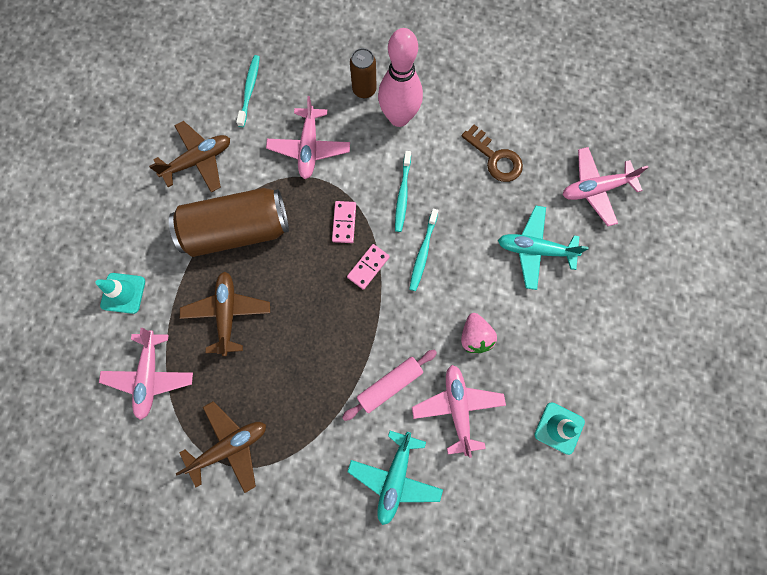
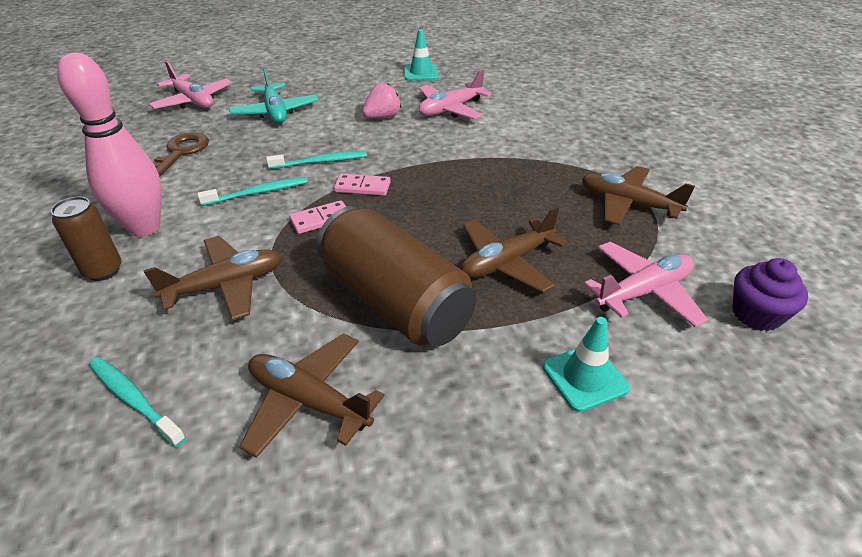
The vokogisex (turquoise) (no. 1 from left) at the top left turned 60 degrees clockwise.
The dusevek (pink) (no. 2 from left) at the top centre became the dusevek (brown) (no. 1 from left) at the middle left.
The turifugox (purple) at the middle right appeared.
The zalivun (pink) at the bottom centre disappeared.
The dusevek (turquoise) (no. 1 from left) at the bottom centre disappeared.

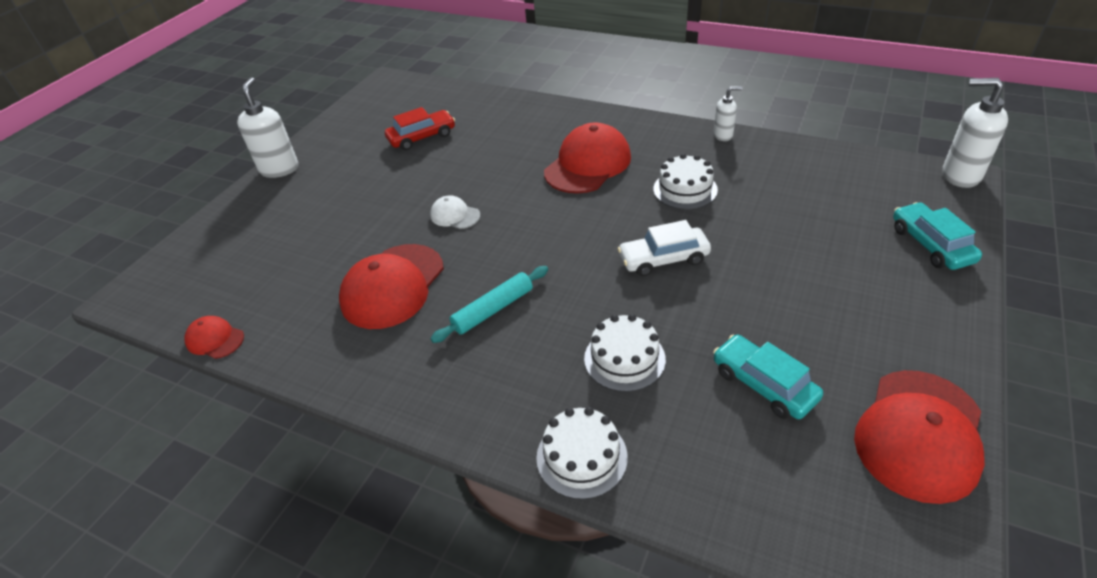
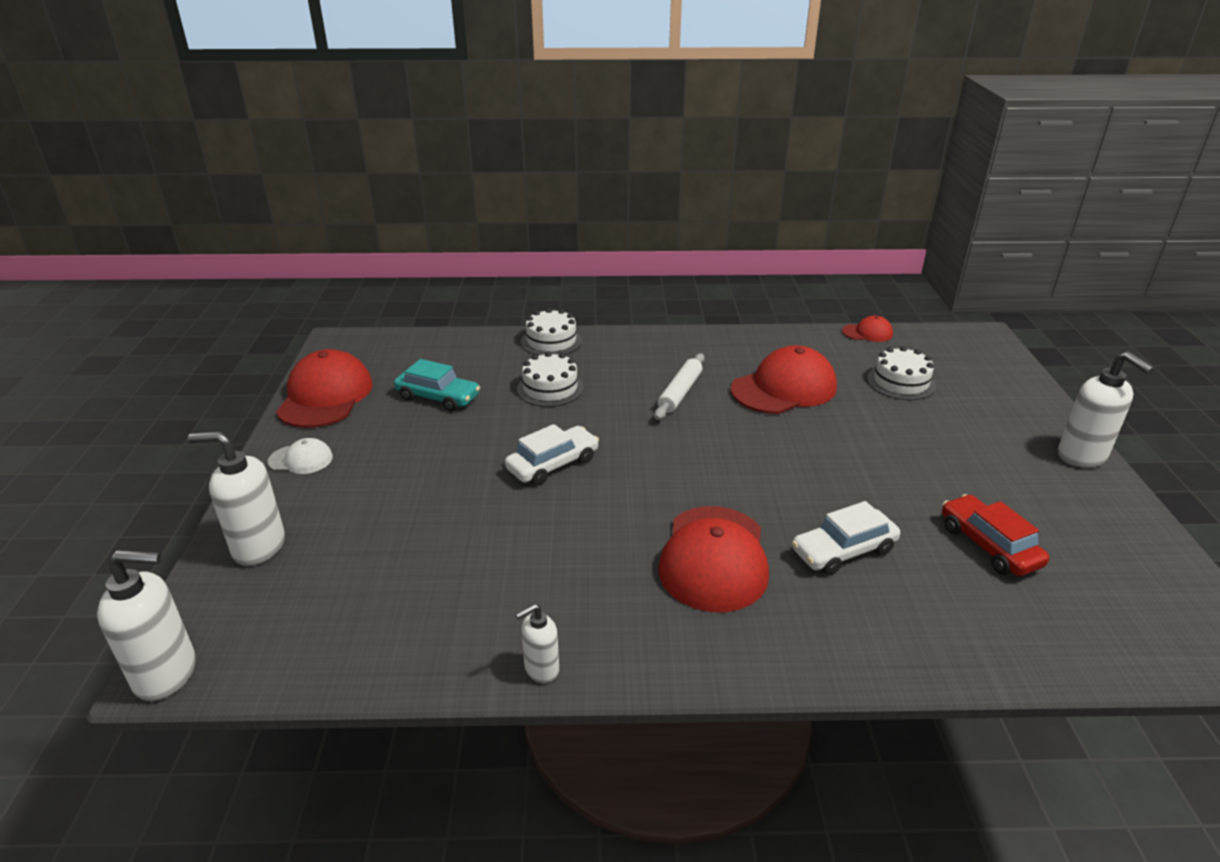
The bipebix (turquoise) (no. 2 from left) at the middle right was replaced by the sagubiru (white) (no. 2 from left) at the middle left.
The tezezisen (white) moved from the centre to the middle left.
The zalivun (turquoise) at the centre became the zalivun (white) at the centre.
The tezezisen (red) (no. 2 from left in the first image) at the centre turned 60 degrees clockwise.
The bipebix (white) (no. 2 from left) at the middle right appeared.
The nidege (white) (no. 3 from left) moved from the top centre to the middle right.
The bipebix (red) at the top centre turned 120 degrees clockwise.

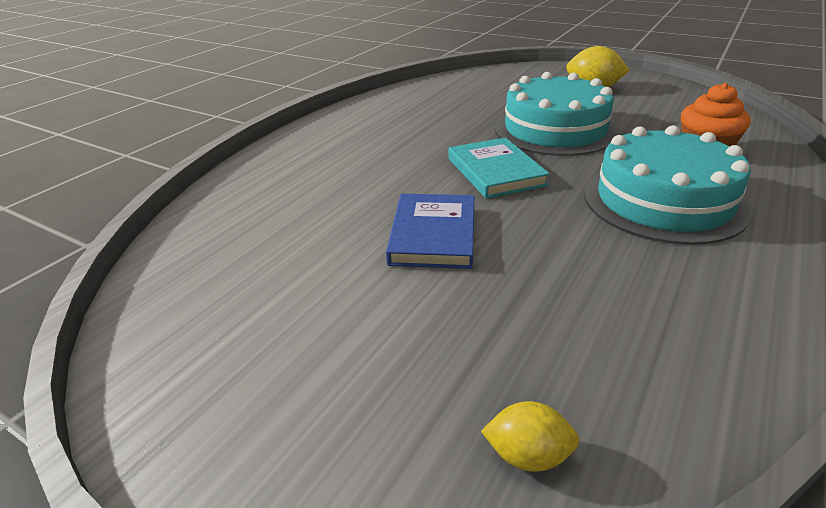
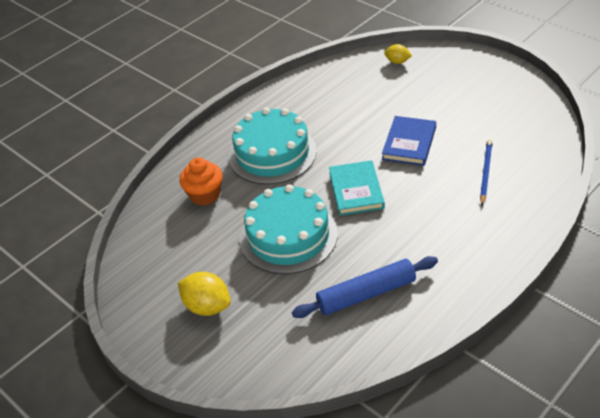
The zalivun (blue) at the bottom centre appeared.
The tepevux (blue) at the middle right appeared.

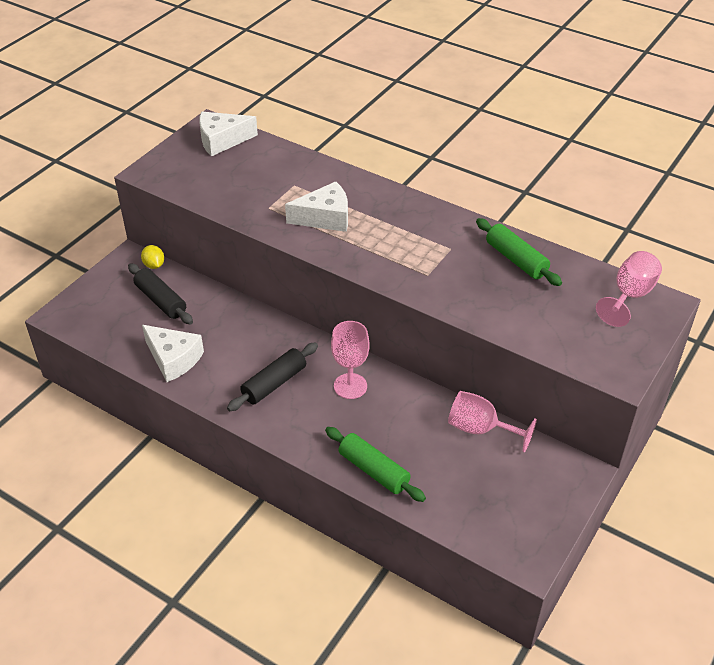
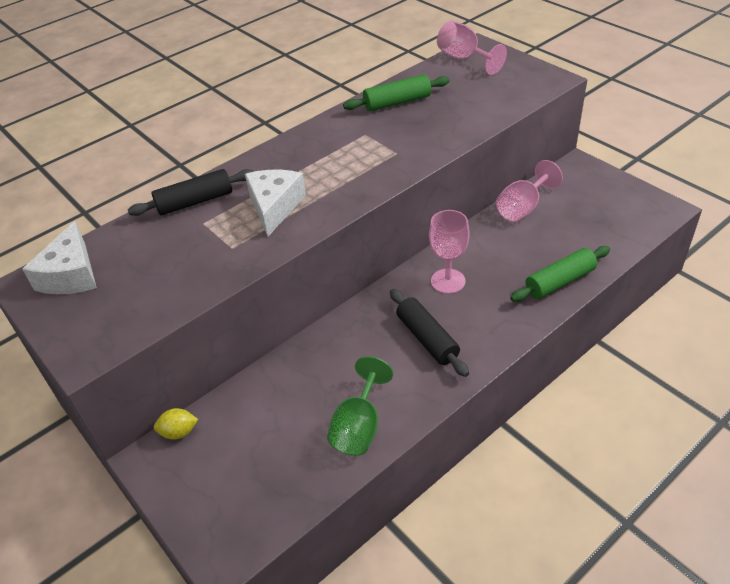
The zalivun (black) (no. 1 from left) moved from the middle left to the top left.
The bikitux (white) (no. 1 from left) at the middle left was replaced by the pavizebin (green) at the bottom centre.

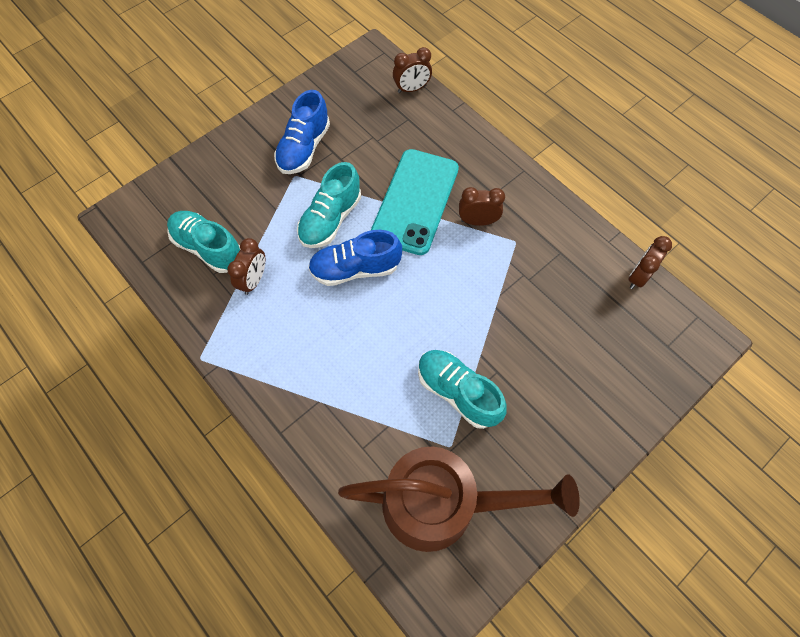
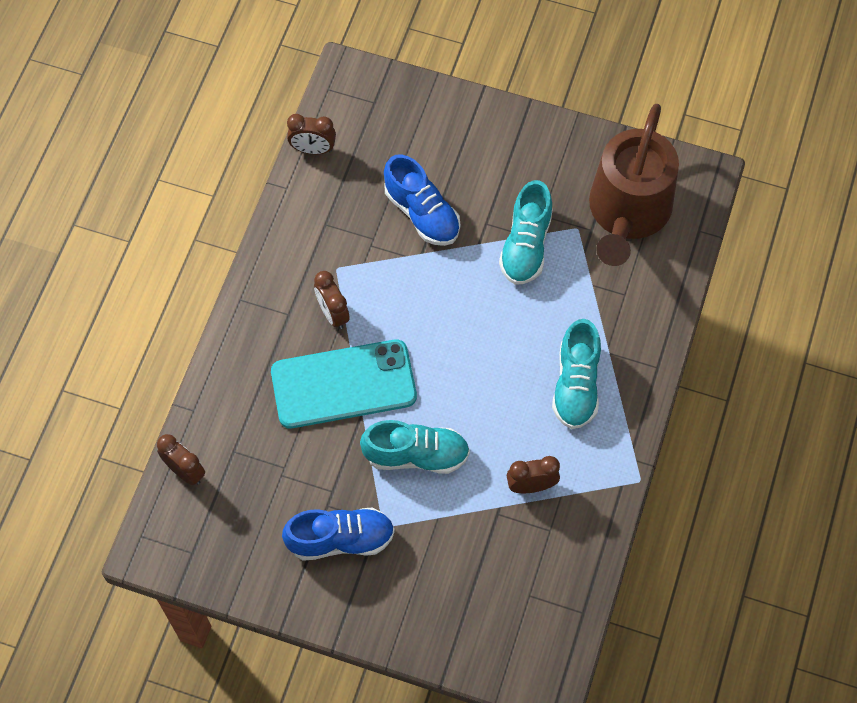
The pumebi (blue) (no. 2 from left) moved from the centre to the top centre.
The pumebi (turquoise) (no. 1 from left in the first image) moved from the middle left to the middle right.
The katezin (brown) at the bottom centre turned 135 degrees counterclockwise.

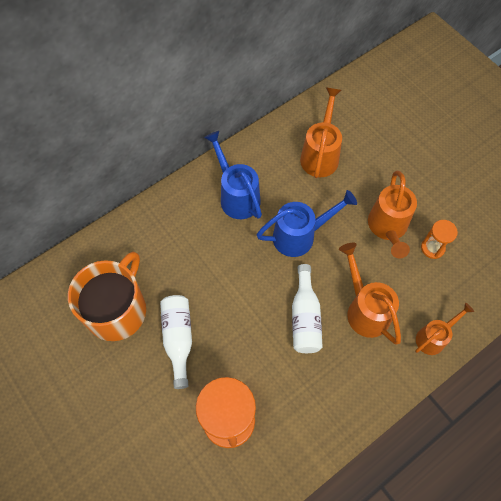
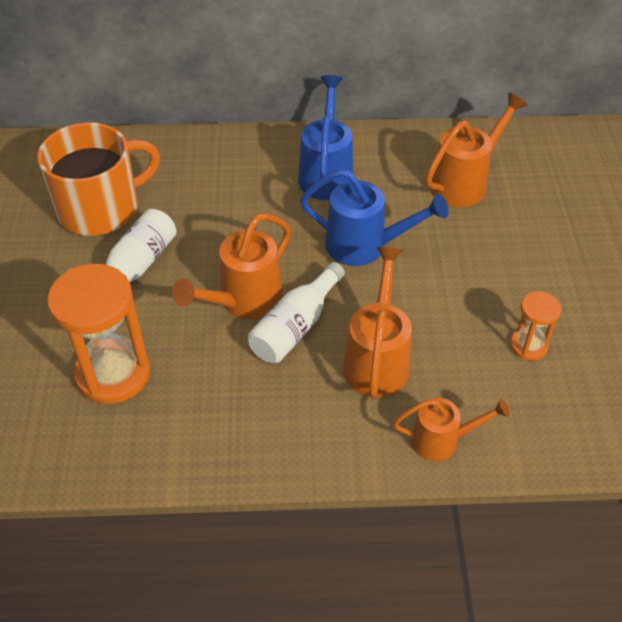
The katezin (orange) (no. 3 from left in the first image) moved from the middle right to the centre.

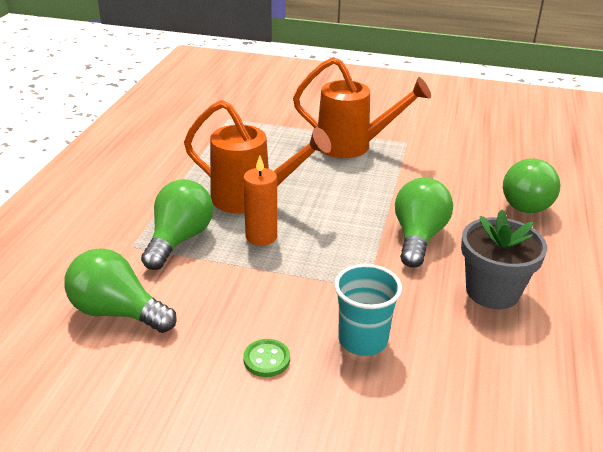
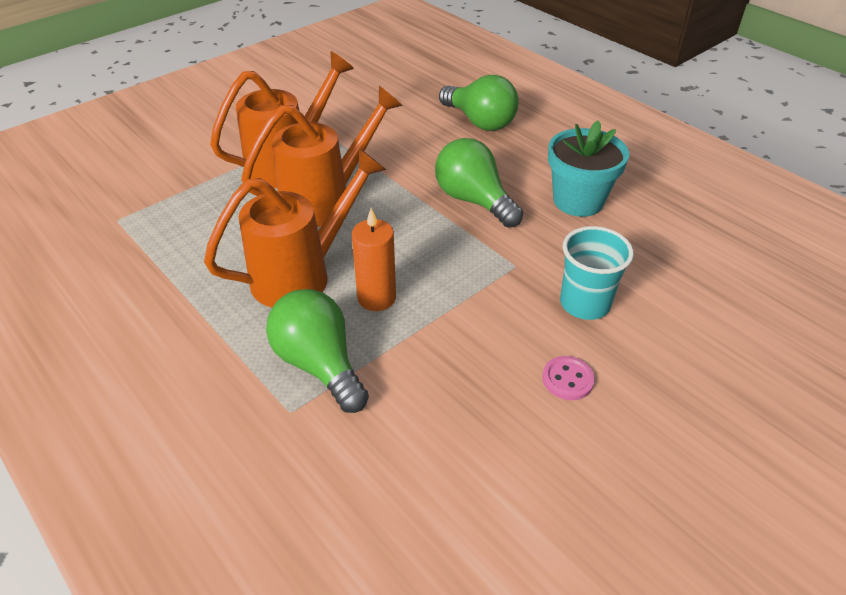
The katezin (orange) (no. 3 from left) at the top centre appeared.
The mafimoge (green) at the bottom centre became the mafimoge (pink) at the middle right.
The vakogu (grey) at the middle right became the vakogu (turquoise) at the top right.
The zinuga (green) (no. 1 from left) at the middle left disappeared.

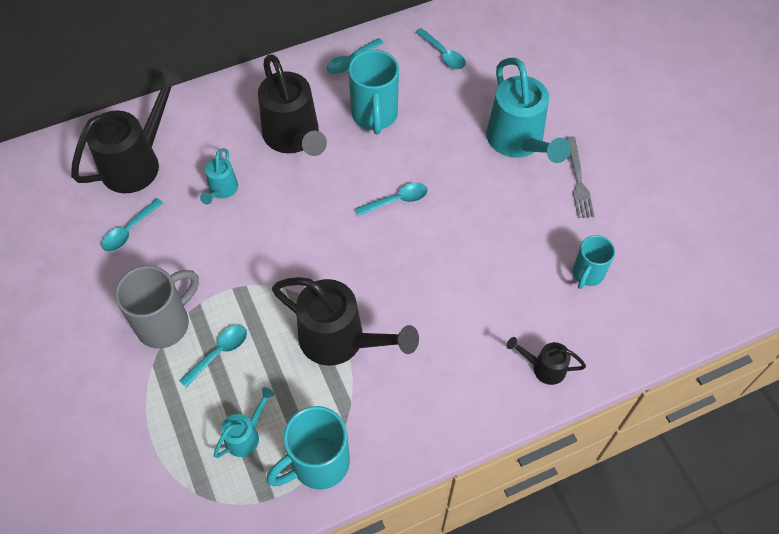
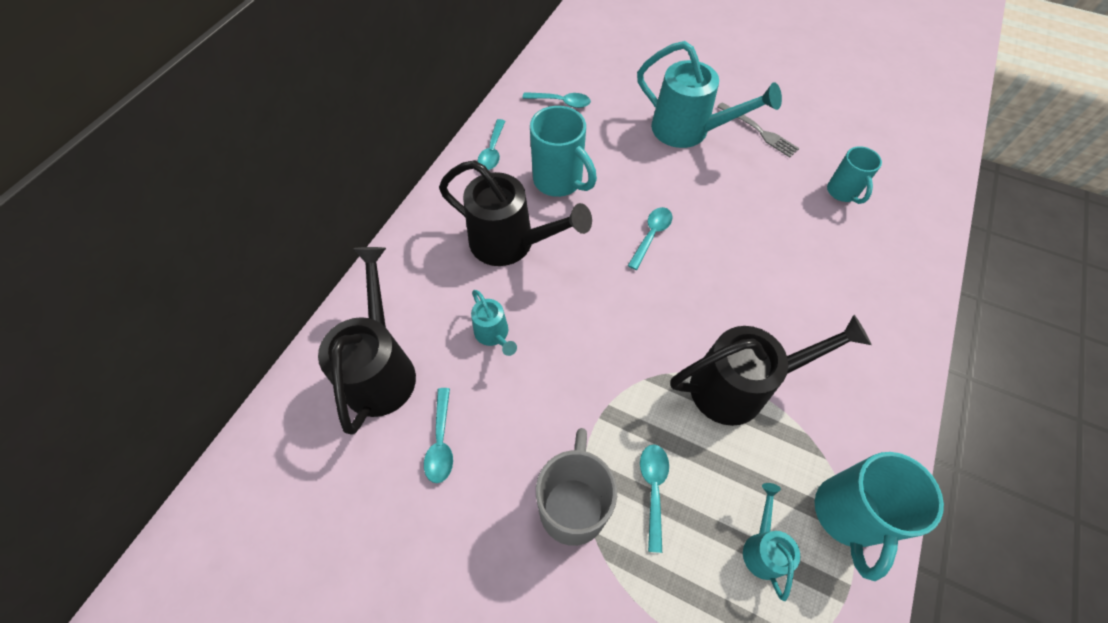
The katezin (black) (no. 4 from left) at the bottom right disappeared.

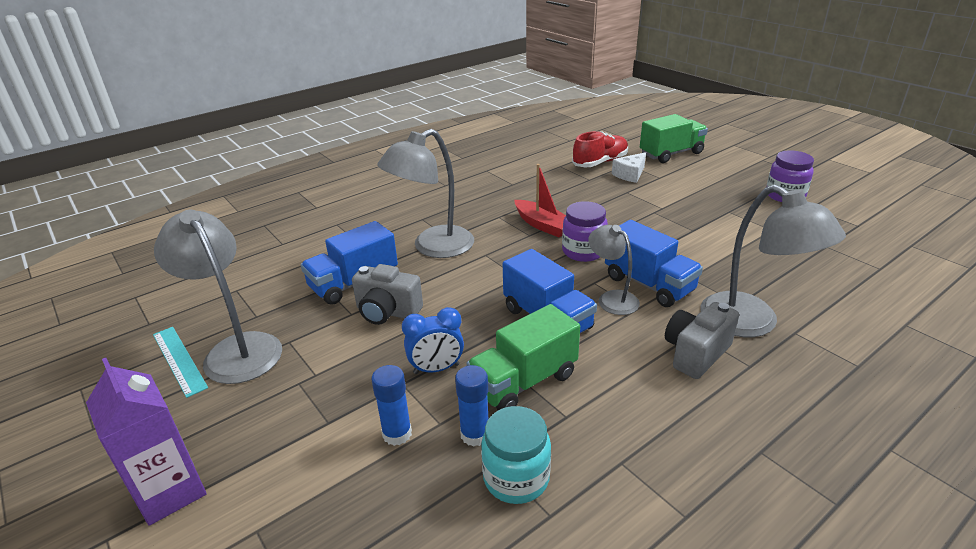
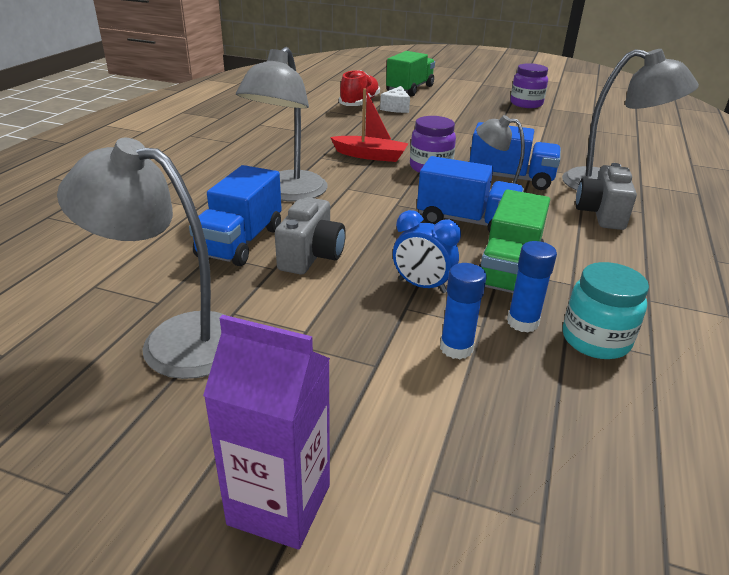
The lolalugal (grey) (no. 1 from left) at the centre turned 60 degrees counterclockwise.
The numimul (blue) at the centre turned 75 degrees clockwise.
The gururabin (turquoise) at the middle left disappeared.

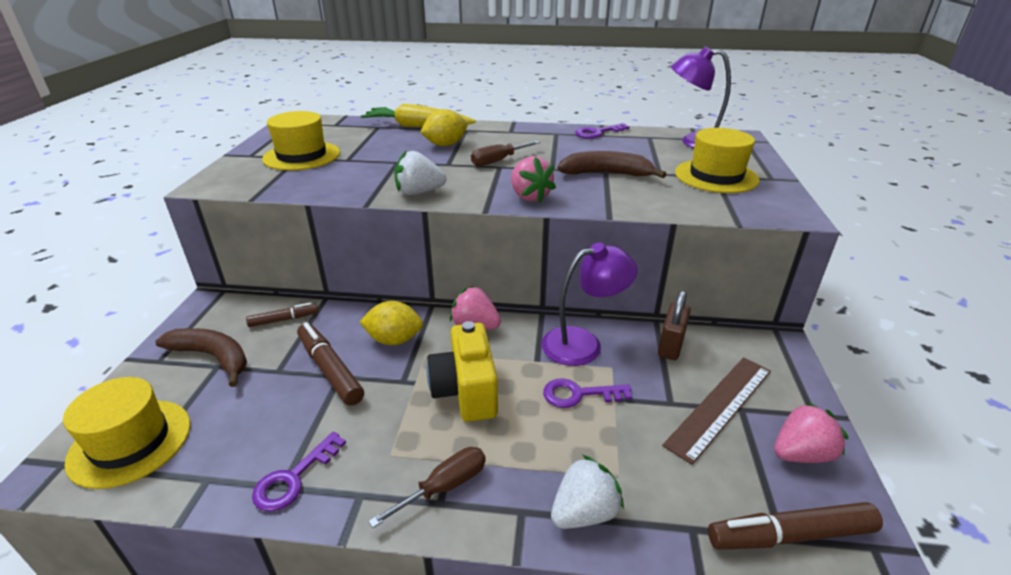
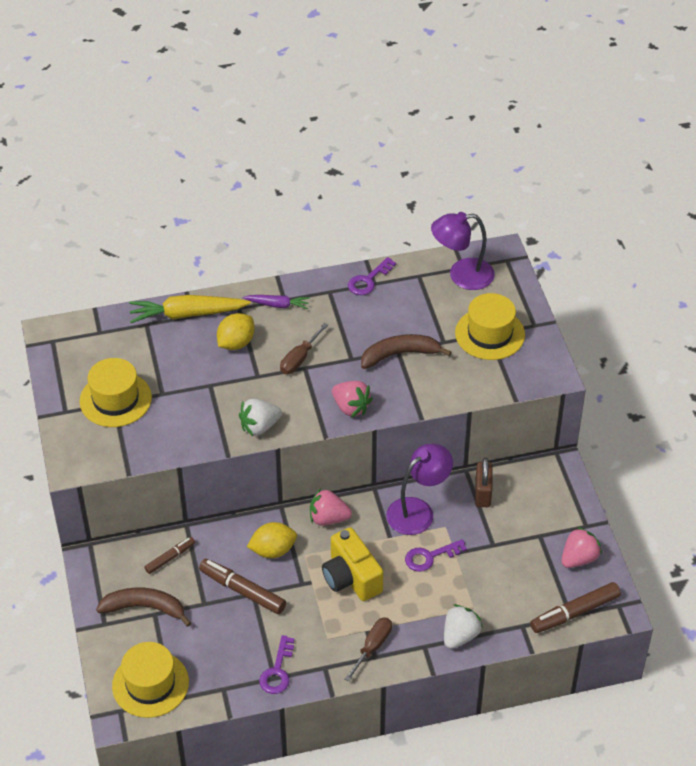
The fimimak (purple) at the centre appeared.
The gururabin (brown) at the bottom right disappeared.

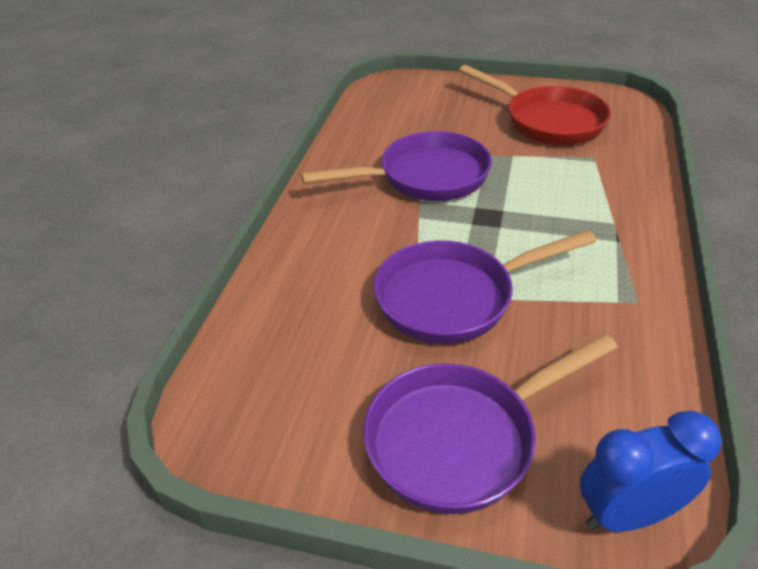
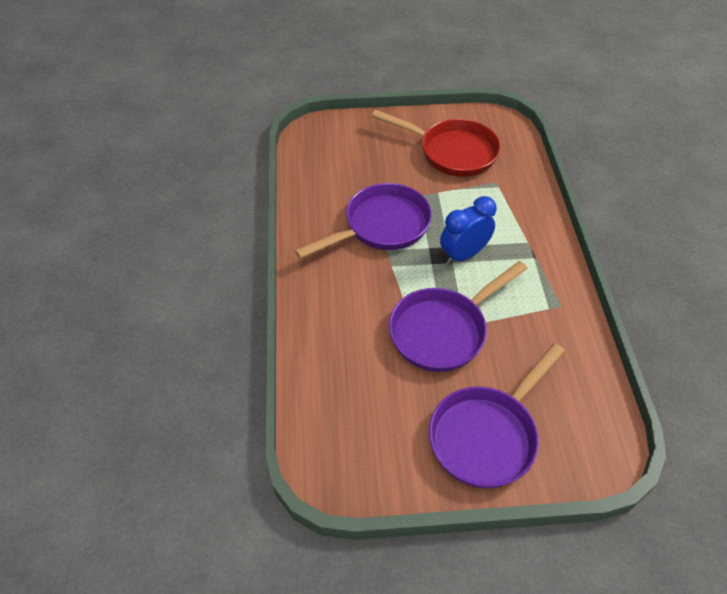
The numimul (blue) moved from the bottom right to the centre.

